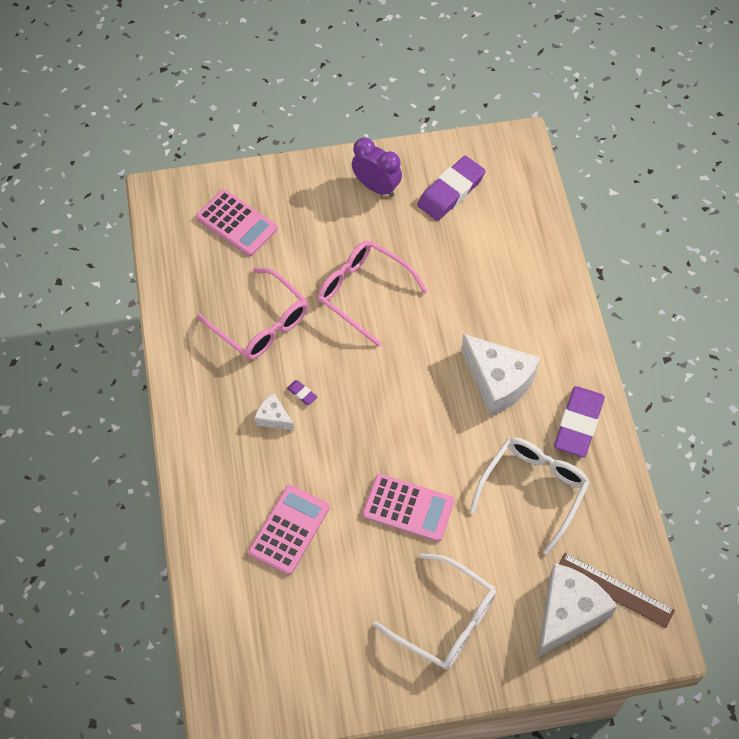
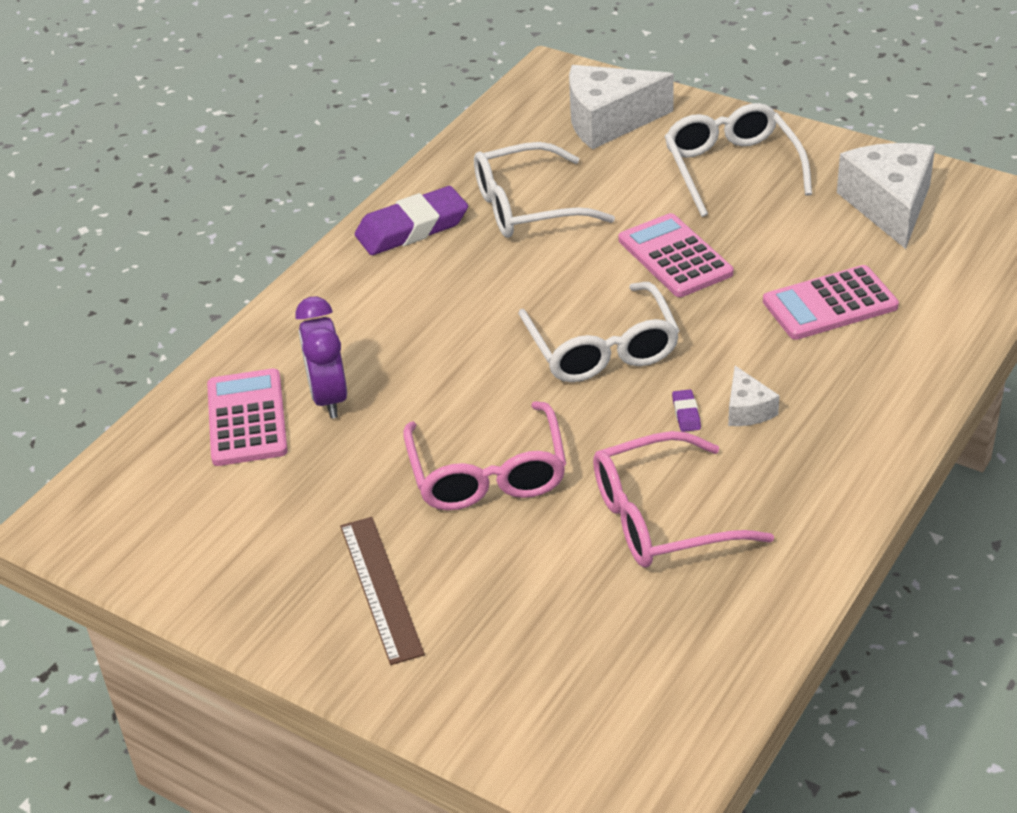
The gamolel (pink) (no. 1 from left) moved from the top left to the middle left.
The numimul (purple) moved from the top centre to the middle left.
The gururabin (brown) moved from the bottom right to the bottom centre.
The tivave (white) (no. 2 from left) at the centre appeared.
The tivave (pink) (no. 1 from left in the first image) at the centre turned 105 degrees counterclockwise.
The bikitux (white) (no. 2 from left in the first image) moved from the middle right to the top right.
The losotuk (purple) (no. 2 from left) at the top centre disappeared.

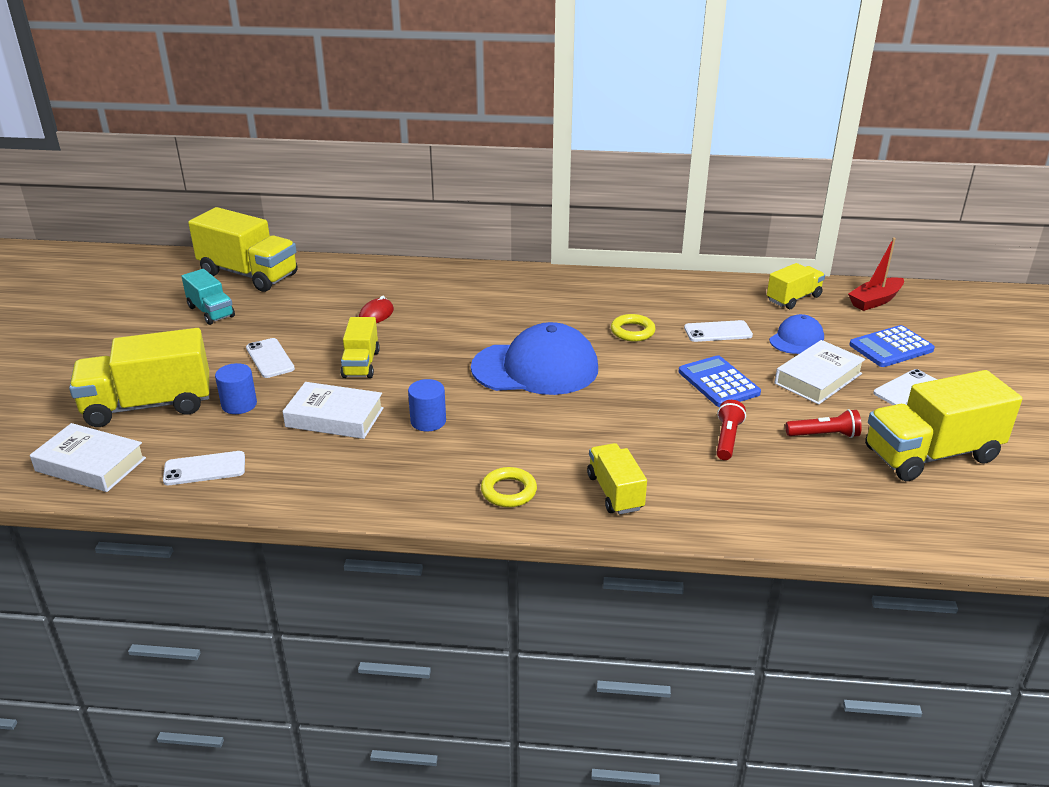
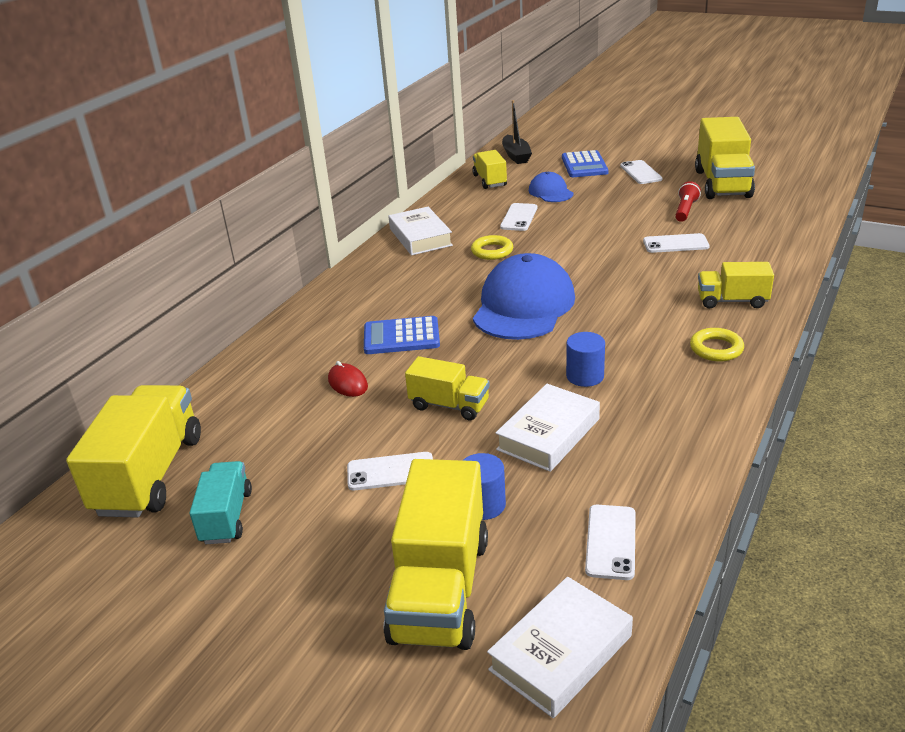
The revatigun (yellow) (no. 2 from left in the first image) at the top left turned 45 degrees counterclockwise.
The revatigun (turquoise) at the middle left turned 75 degrees counterclockwise.
The gamolel (blue) (no. 1 from left) moved from the middle right to the centre.
The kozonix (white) (no. 3 from left in the first image) moved from the middle right to the top centre.
The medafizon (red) at the middle right became the medafizon (black) at the top centre.
The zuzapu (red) (no. 1 from left) at the middle right was replaced by the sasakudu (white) (no. 5 from left) at the top right.

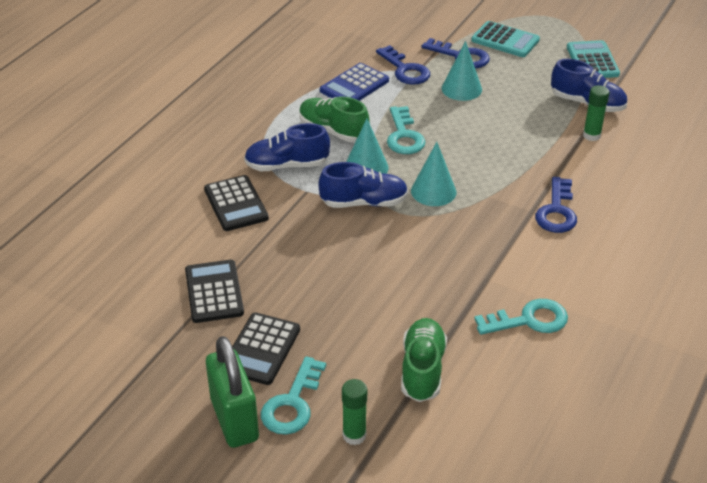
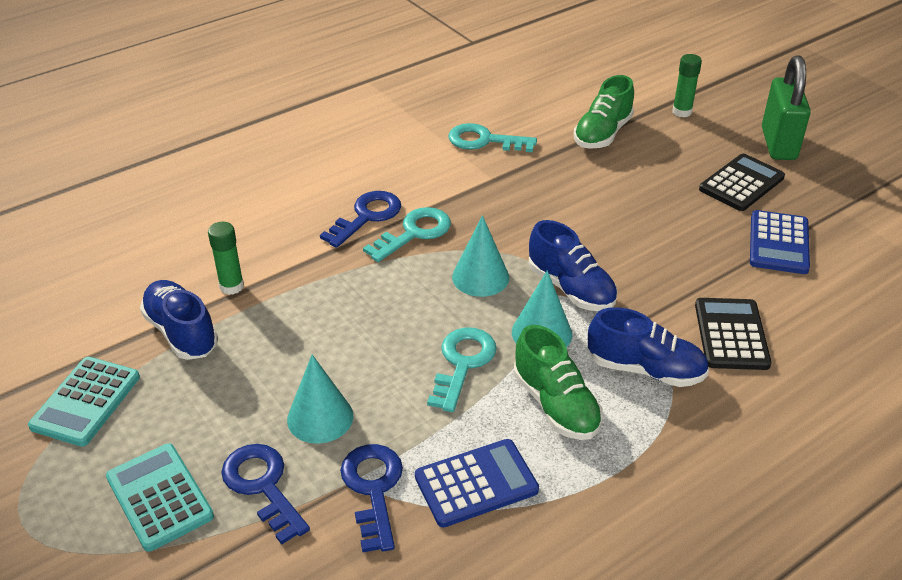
The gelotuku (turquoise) (no. 1 from left) moved from the bottom centre to the centre.
The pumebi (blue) (no. 2 from left) at the centre turned 150 degrees counterclockwise.
The gamolel (black) (no. 1 from left) at the middle left became the gamolel (blue) (no. 2 from left) at the middle right.

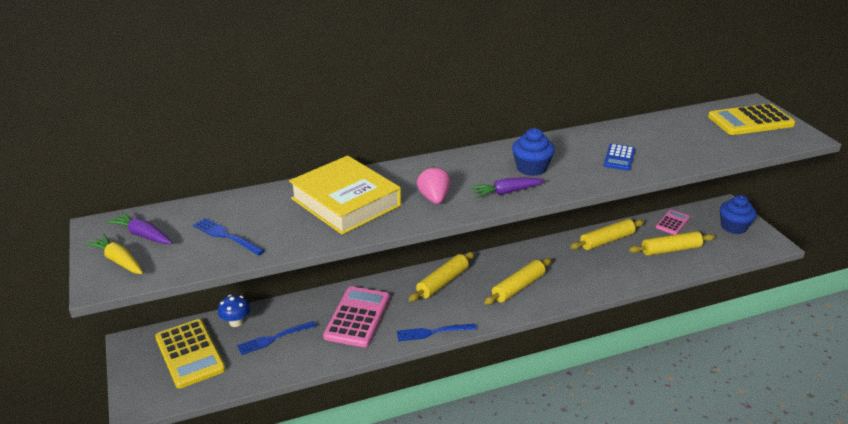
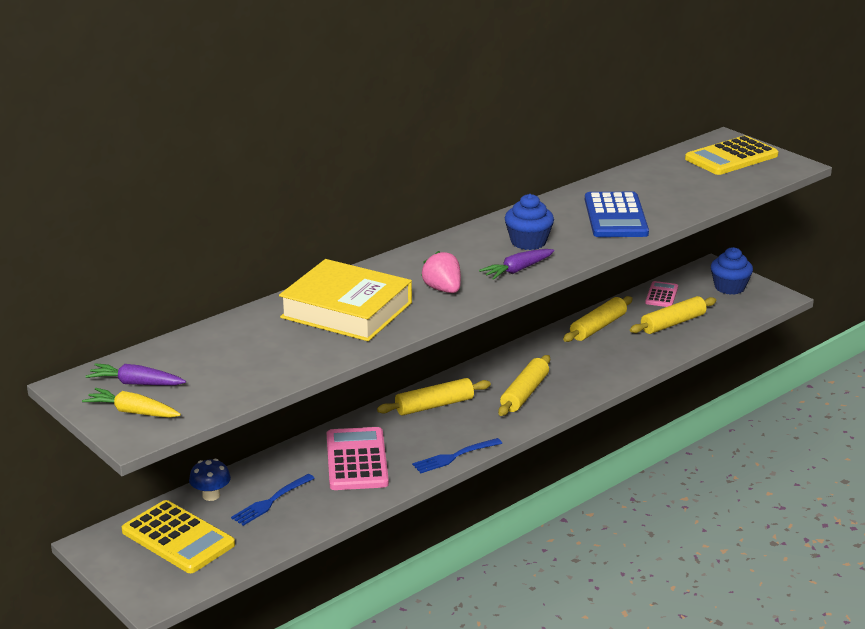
The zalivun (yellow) (no. 1 from left) at the centre turned 45 degrees clockwise.
The gamolel (blue) at the middle right changed to 1.80 times the size.
The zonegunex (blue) (no. 1 from left) at the middle left disappeared.

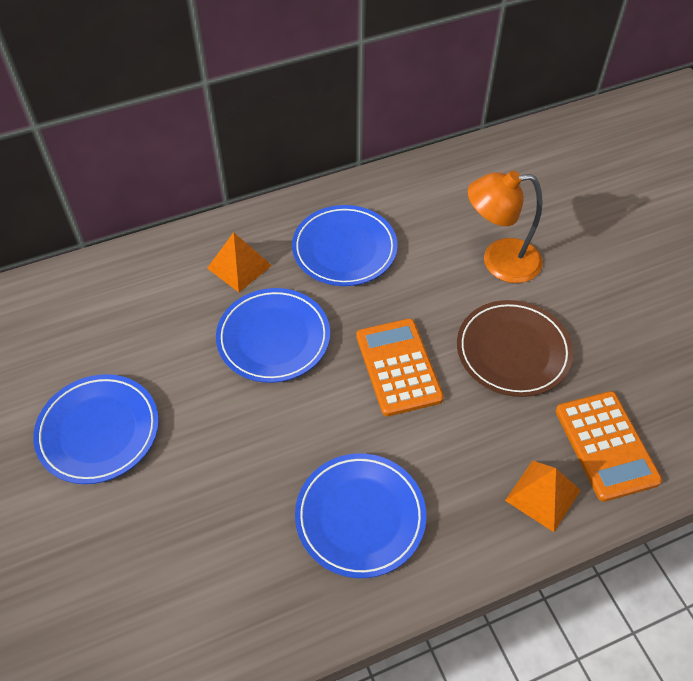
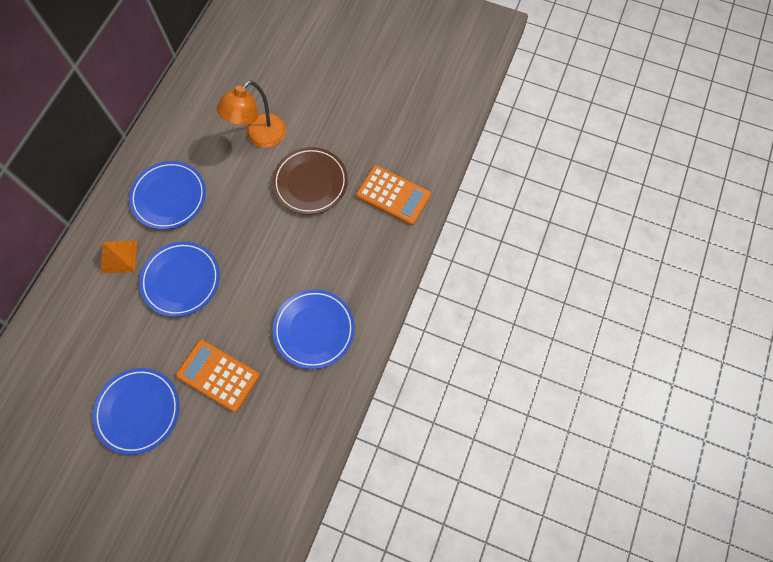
The gamolel (orange) (no. 1 from left) moved from the centre to the bottom left.
The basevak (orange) (no. 2 from left) at the bottom right disappeared.

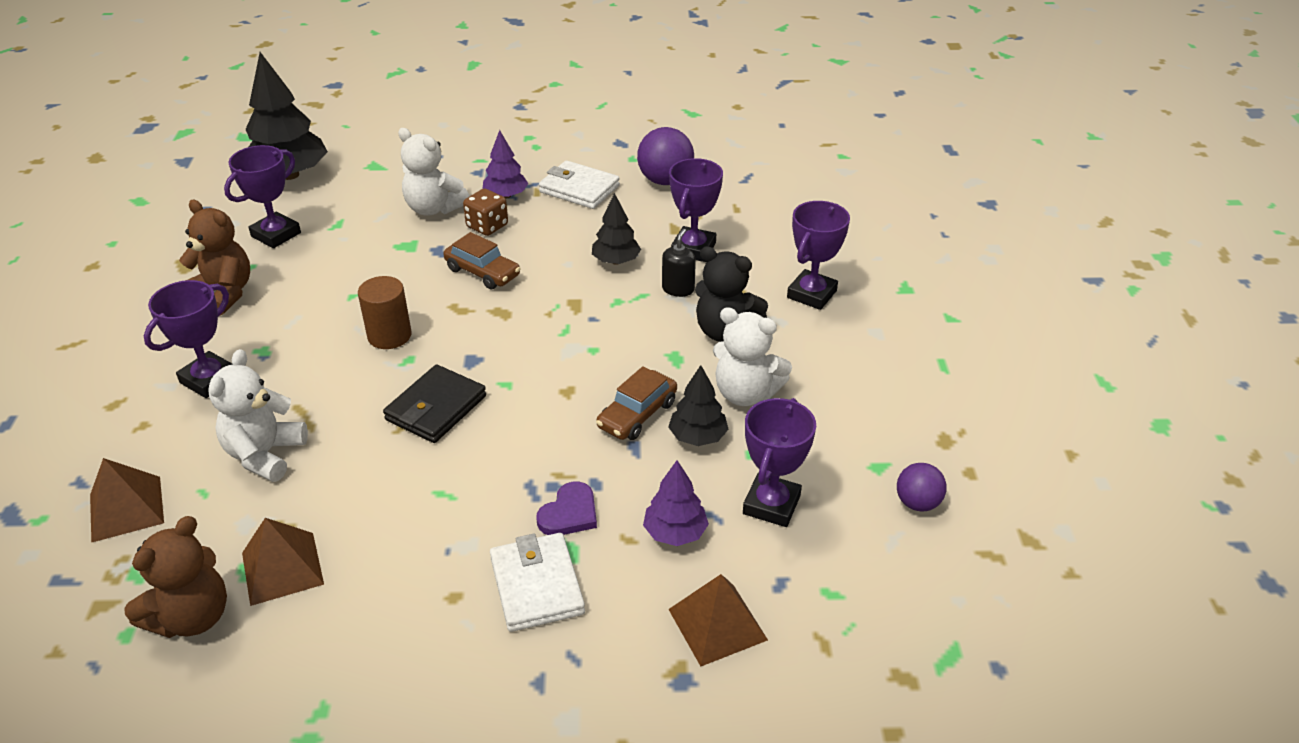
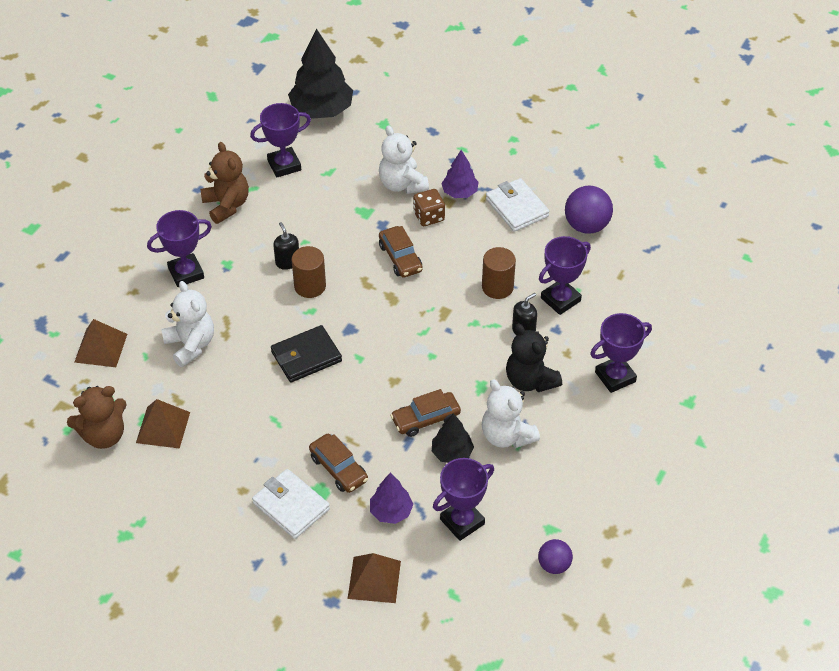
The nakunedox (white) (no. 1 from left) at the middle left turned 105 degrees clockwise.
The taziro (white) (no. 1 from left) at the bottom centre turned 60 degrees counterclockwise.
The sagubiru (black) (no. 1 from left) at the centre appeared.
The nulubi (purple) at the bottom centre was replaced by the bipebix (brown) (no. 1 from left) at the bottom centre.
The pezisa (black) (no. 2 from left) at the top centre was replaced by the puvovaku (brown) (no. 2 from left) at the centre.

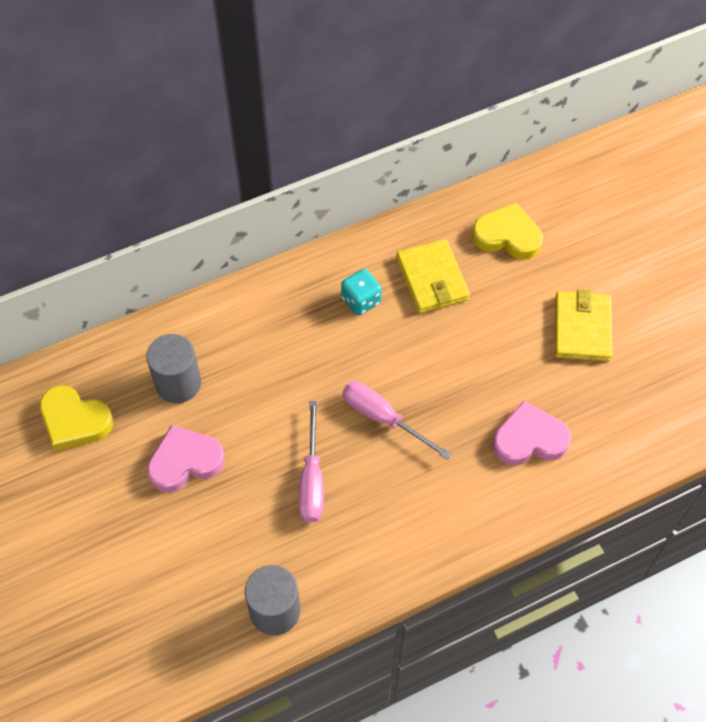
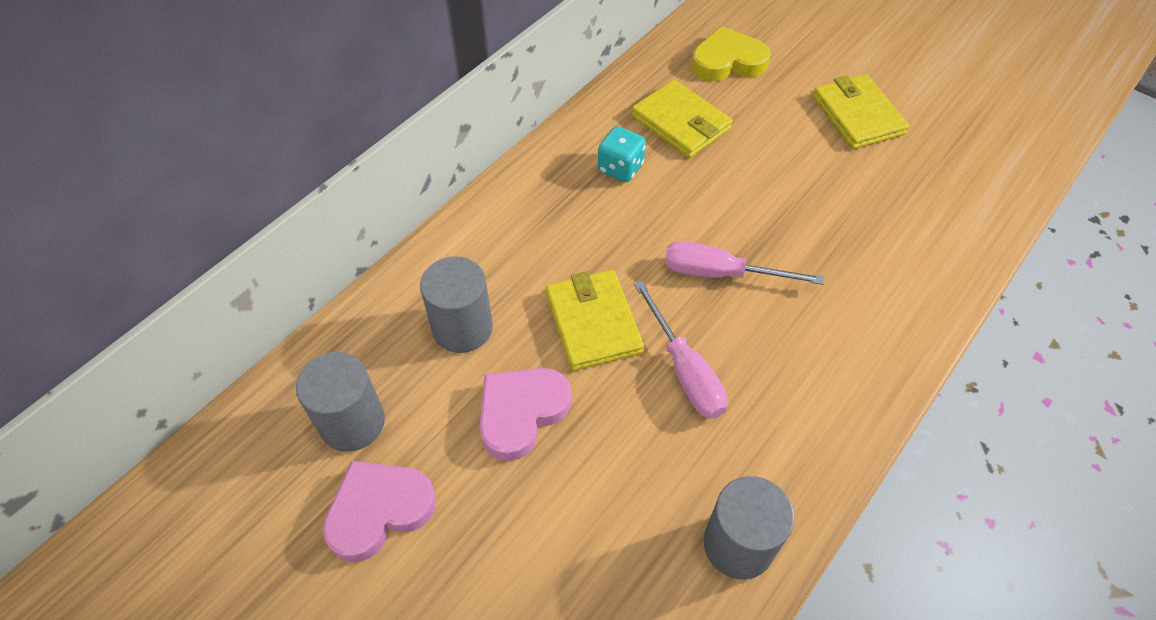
The nulubi (yellow) (no. 1 from left) at the middle left was replaced by the puvovaku (grey) (no. 1 from left) at the middle left.
The nulubi (pink) (no. 2 from left in the first image) moved from the middle right to the bottom left.
The taziro (yellow) (no. 1 from left) at the centre appeared.

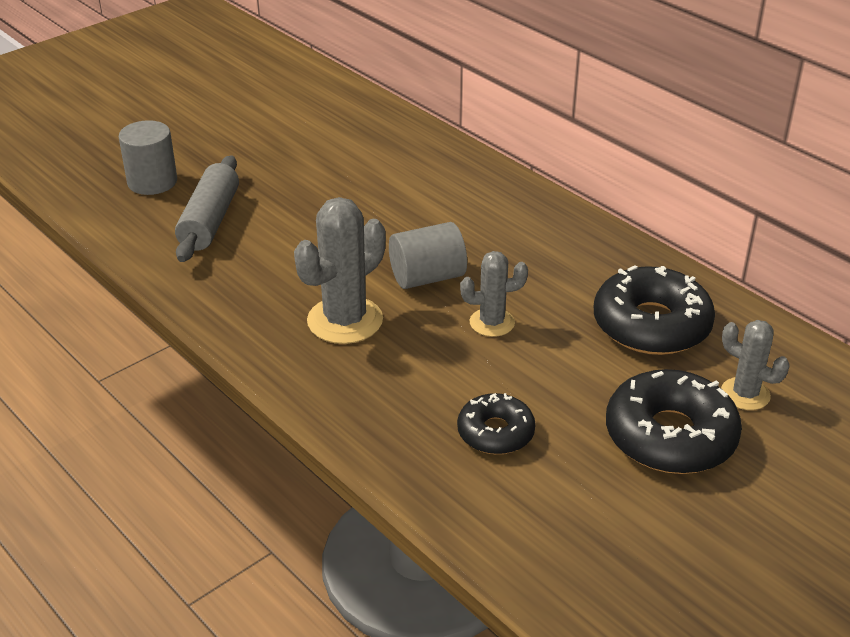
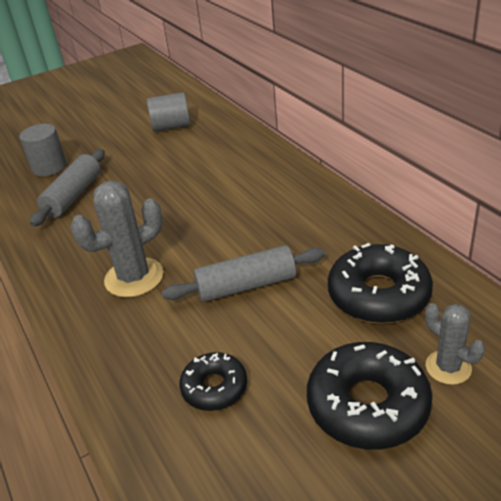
The puvovaku (grey) (no. 2 from left) moved from the centre to the top centre.
The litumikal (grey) (no. 2 from left) at the centre was replaced by the zalivun (grey) (no. 2 from left) at the centre.

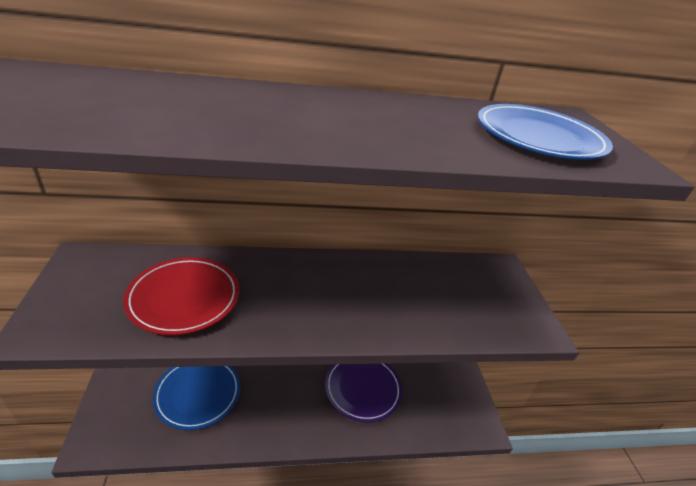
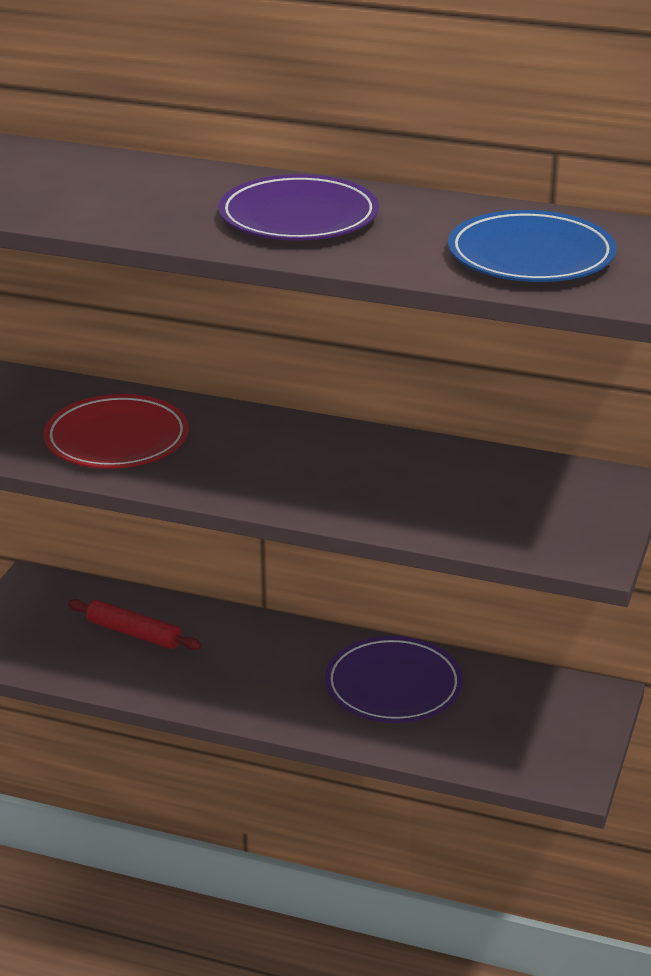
The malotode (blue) (no. 1 from left) at the bottom left was replaced by the zalivun (red) at the middle left.
The malotode (purple) (no. 1 from left) at the top centre appeared.

